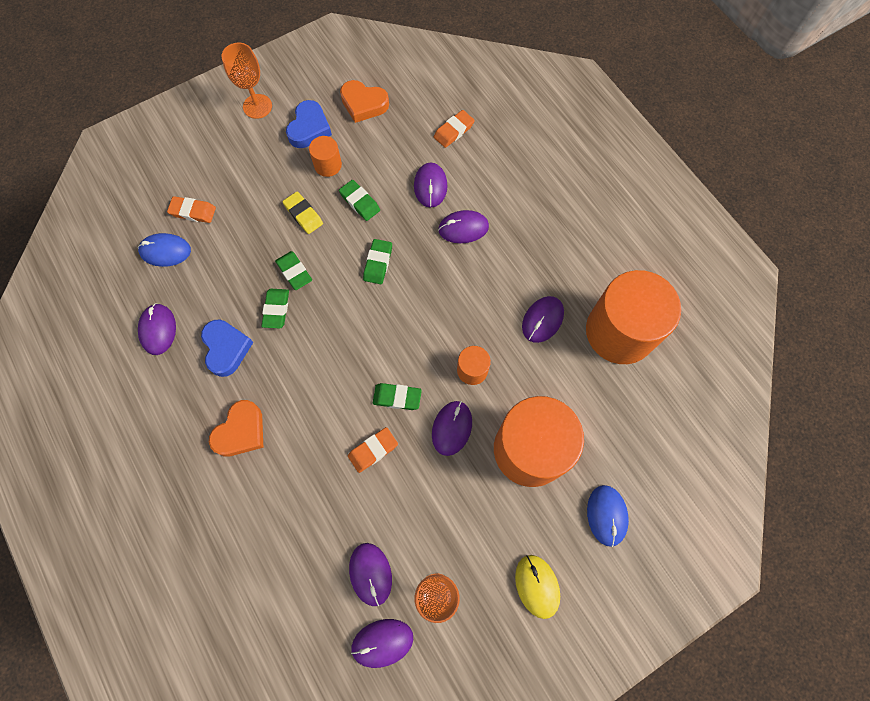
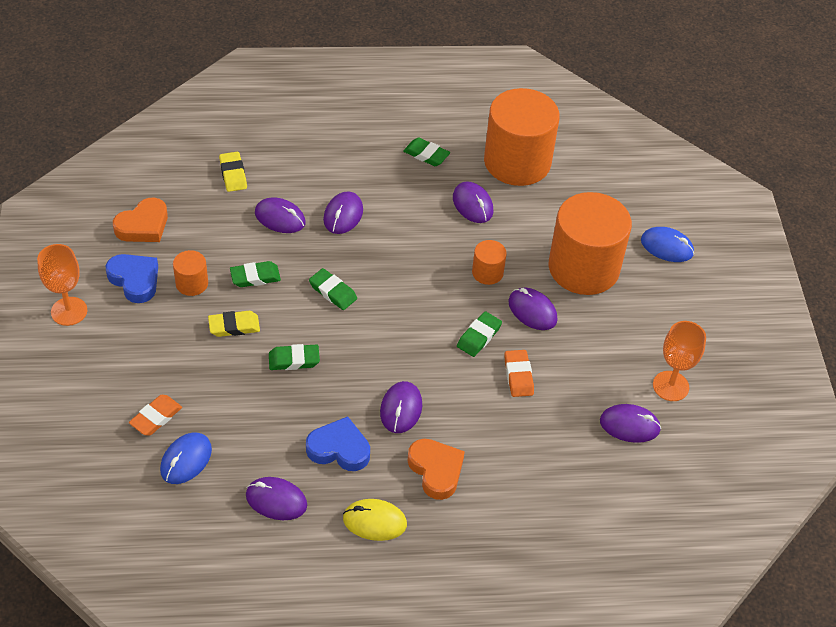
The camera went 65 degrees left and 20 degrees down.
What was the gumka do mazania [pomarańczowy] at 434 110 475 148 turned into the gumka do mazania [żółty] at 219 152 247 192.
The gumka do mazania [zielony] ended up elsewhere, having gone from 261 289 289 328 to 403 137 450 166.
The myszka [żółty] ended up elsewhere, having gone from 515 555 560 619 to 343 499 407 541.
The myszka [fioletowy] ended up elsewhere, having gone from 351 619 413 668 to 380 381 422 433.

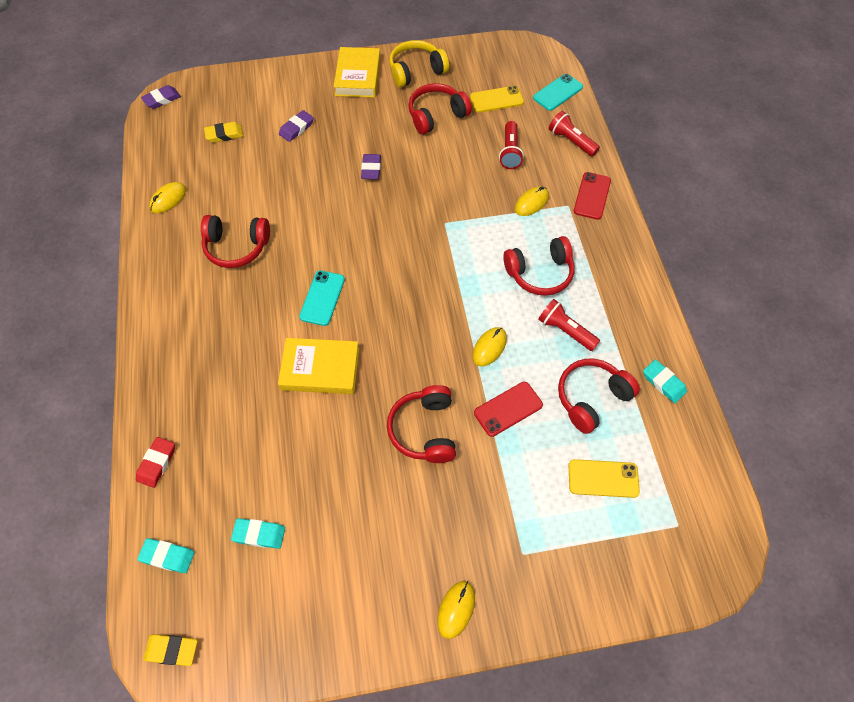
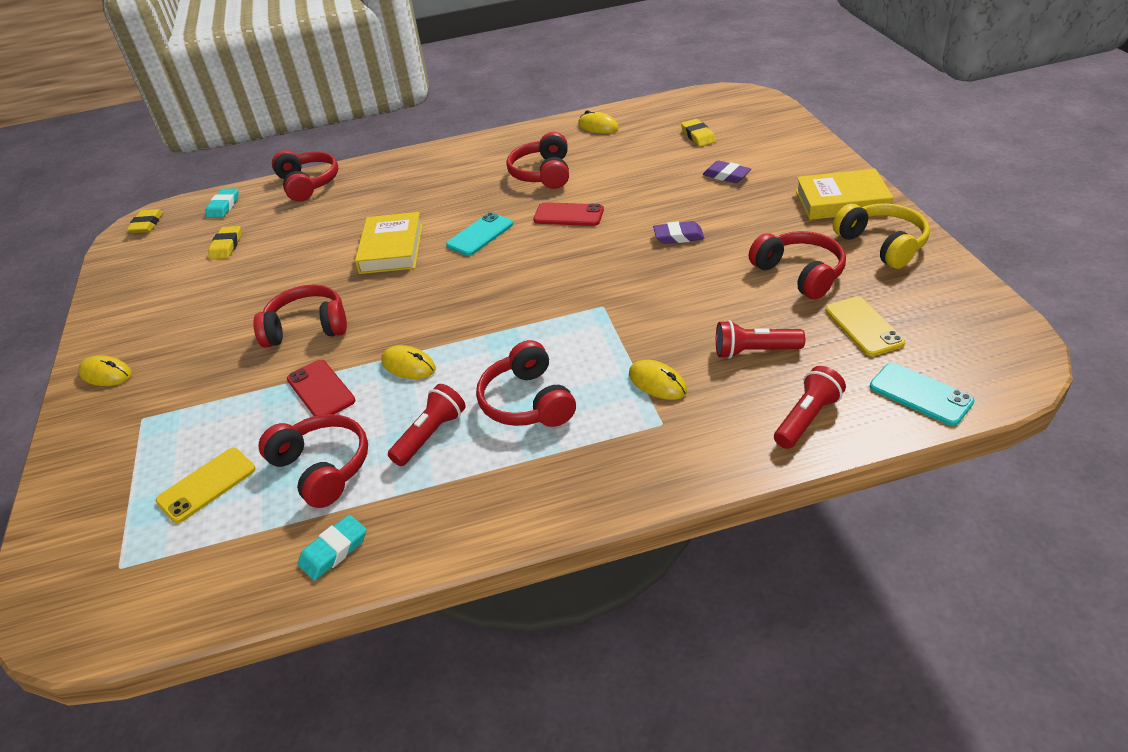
The camera went 90 degrees right and 20 degrees down.
The second view lost the gumka do mazania [fioletowy] at 141 85 181 109.
The telefon [czerwony] ended up elsewhere, having gone from 574 172 611 220 to 533 202 604 226.
The telefon [turkusowy] at 299 270 345 326 ended up facing another way, 60 degrees counterclockwise from before.
Where the gumka do mazania [czerwony] stood at 136 437 175 488, the słuchawki [czerwony] came to stand at 272 150 338 202.
The telefon [żółty] at 569 459 640 498 ended up facing another way, 45 degrees clockwise from before.
What was the gumka do mazania [turkusowy] at 231 518 285 549 turned into the gumka do mazania [żółty] at 208 226 241 259.

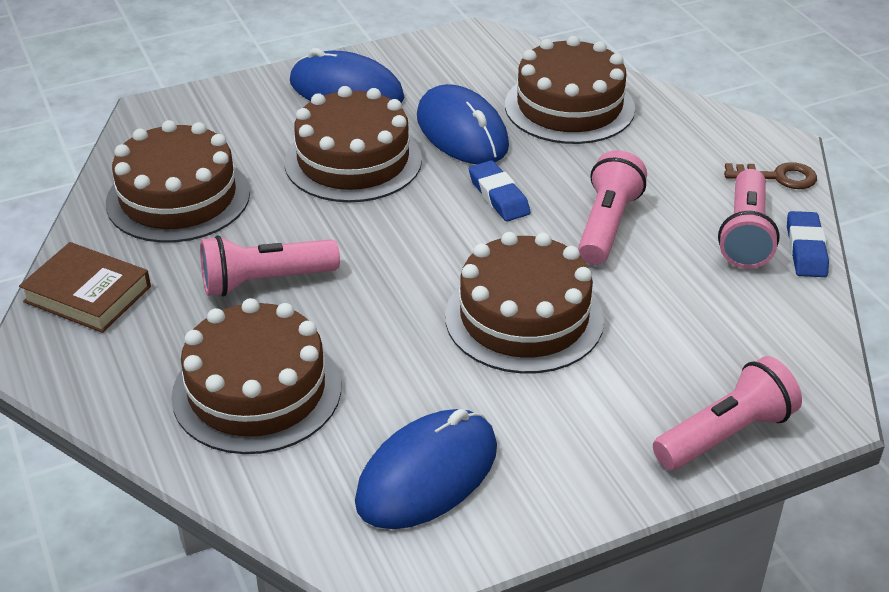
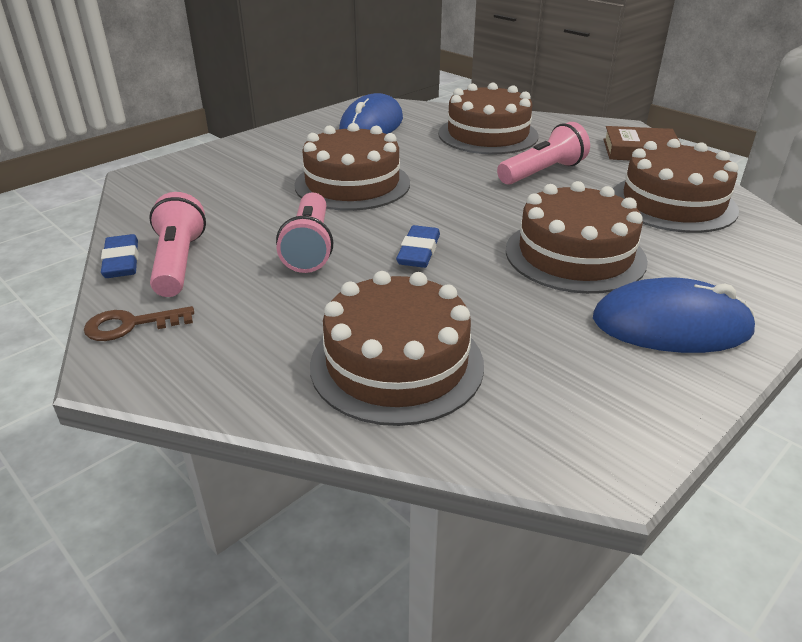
The camera went 160 degrees right and 5 degrees down.
The second view lost the myszka [niebieski] at 417 84 509 164.
The gumka do mazania [niebieski] at 469 160 531 221 ended up facing another way, 60 degrees clockwise from before.
The second view lost the latarka [różowy] at 653 356 802 470.

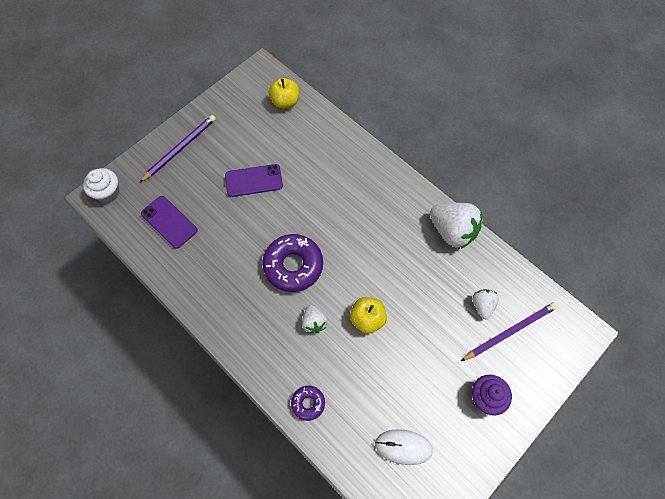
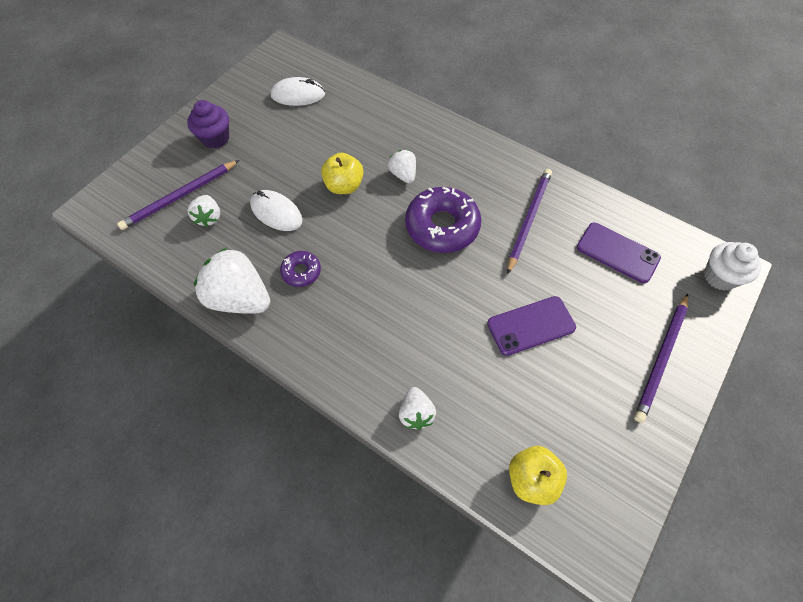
The camera went 170 degrees right and 5 degrees down.
The donut [fioletowy] ended up elsewhere, having gone from 291 386 325 421 to 280 251 321 287.
The second view gained the ołówek [fioletowy] at 507 169 552 274.
The second view gained the myszka [biały] at 250 190 303 231.
The second view gained the truskawka [biały] at 399 387 436 430.

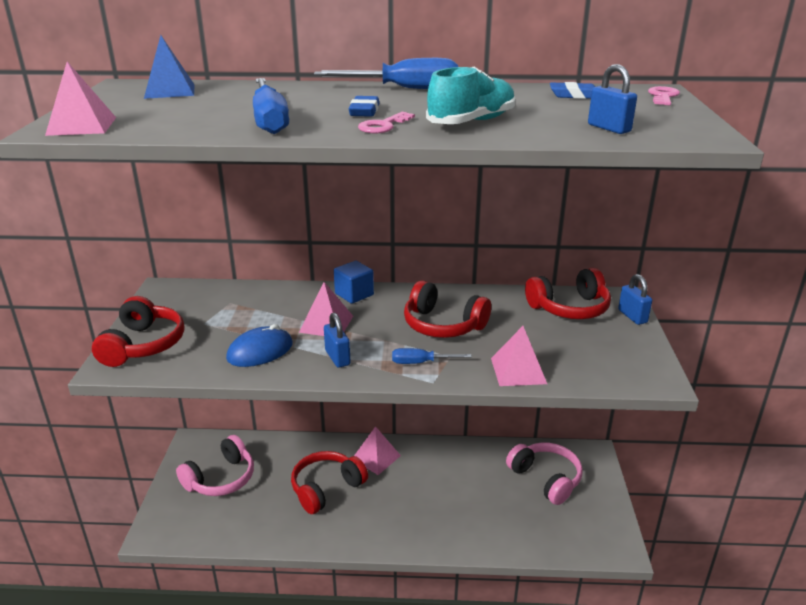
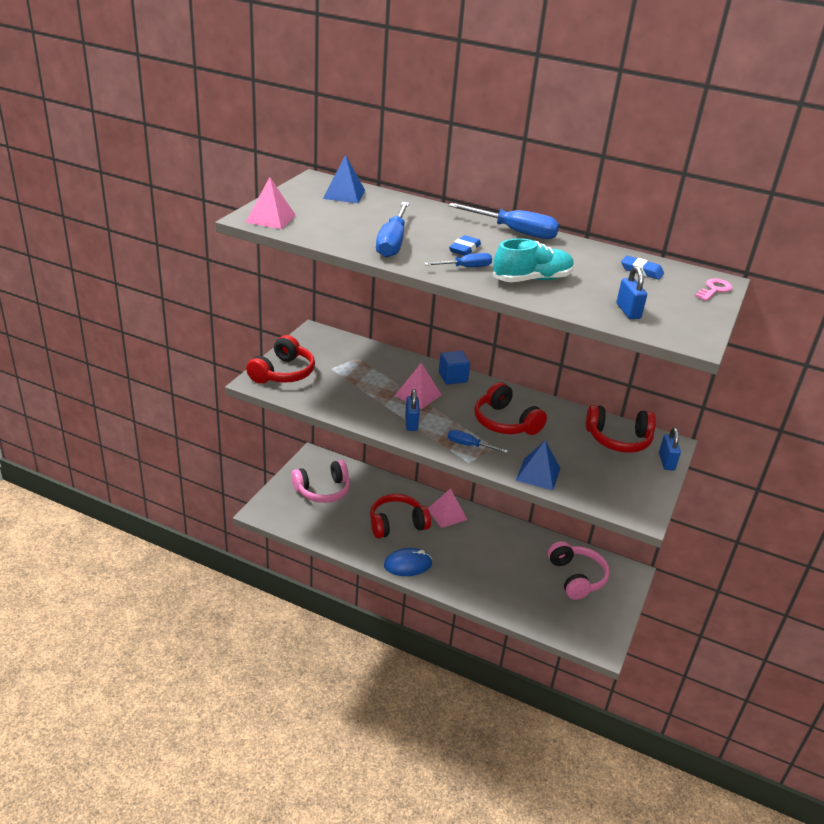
The camera went 20 degrees right and 5 degrees up.
Where the klucz [różowy] stood at 358 112 415 133, the śrubokręt [niebieski] came to stand at 424 253 492 267.
The myszka [niebieski] ended up elsewhere, having gone from 226 324 293 367 to 384 548 432 576.
What was the piramida [różowy] at 491 326 547 386 turned into the piramida [niebieski] at 516 440 560 490.

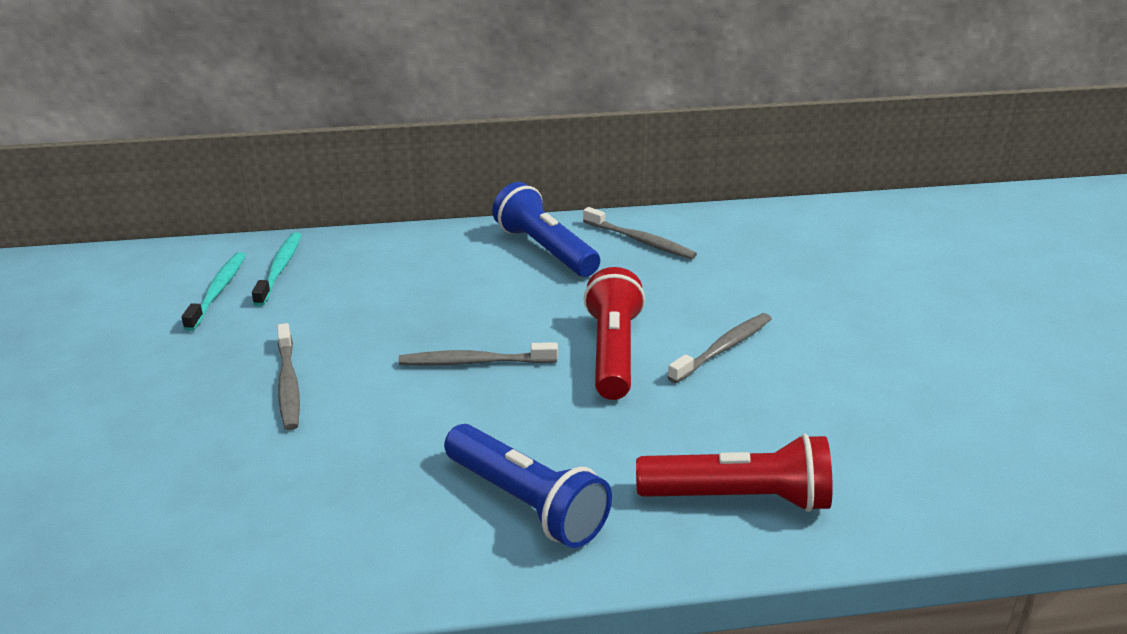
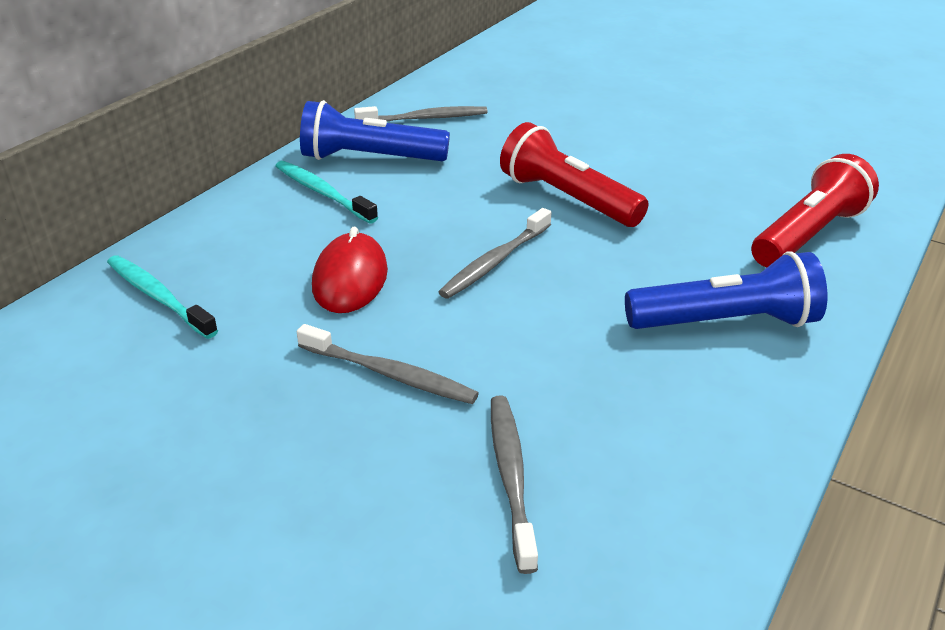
The camera went 50 degrees left and 5 degrees up.
The szczoteczka do zębów [turkusowy] ended up elsewhere, having gone from 182 252 246 331 to 275 161 378 223.
The szczoteczka do zębów [szary] ended up elsewhere, having gone from 667 313 772 383 to 491 395 538 574.
The second view gained the myszka [czerwony] at 312 226 388 313.

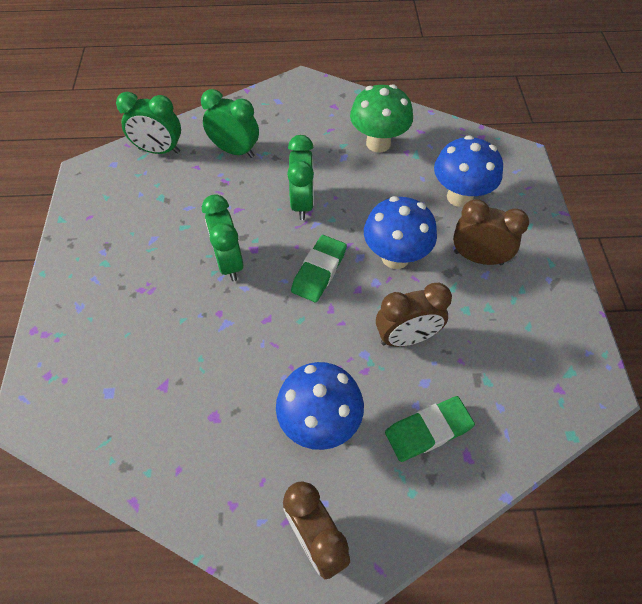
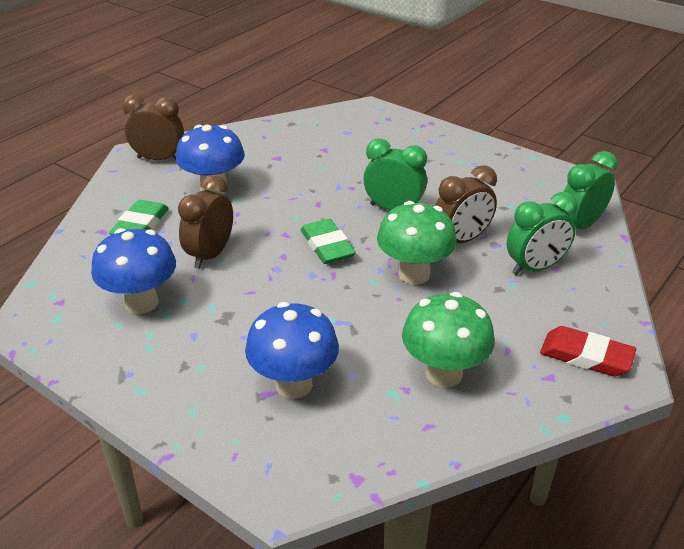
The camera went 130 degrees right and 20 degrees down.
Where the budzik [zielony] stood at 287 135 314 220, the grzyb [zielony] came to stand at 377 201 457 285.
The grzyb [niebieski] ended up elsewhere, having gone from 364 196 437 269 to 91 228 176 314.
The budzik [brązowy] ended up elsewhere, having gone from 453 199 529 265 to 435 165 497 243.
The second view gained the gumka do mazania [czerwony] at 540 326 636 377.

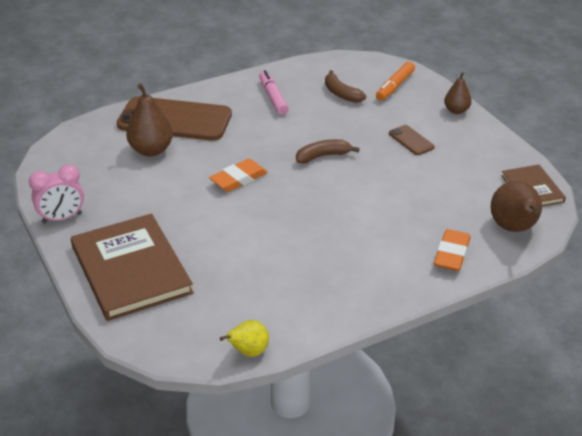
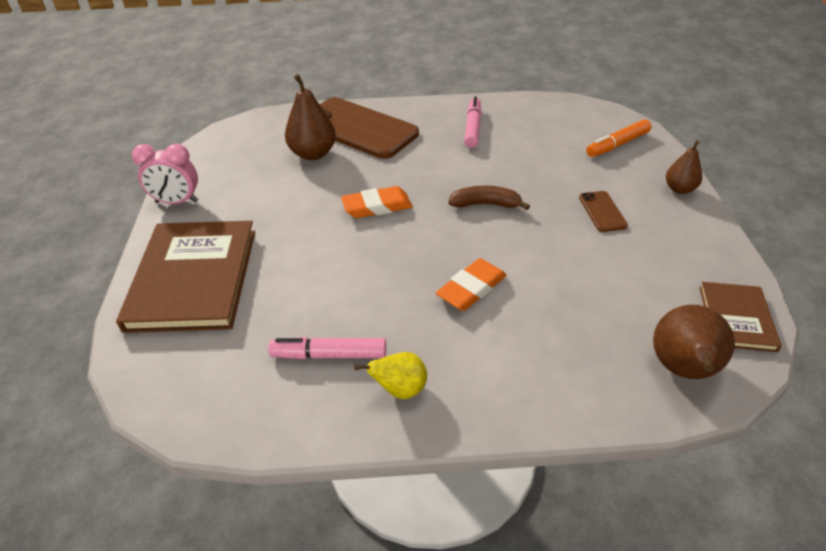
The camera went 25 degrees right and 5 degrees up.
The second view lost the banan [brązowy] at 325 70 366 103.
The gumka do mazania [pomarańczowy] ended up elsewhere, having gone from 434 229 471 271 to 436 258 507 311.
The gruszka [żółty] ended up elsewhere, having gone from 220 320 269 357 to 354 352 427 399.
The second view gained the flamaster [różowy] at 268 337 386 359.

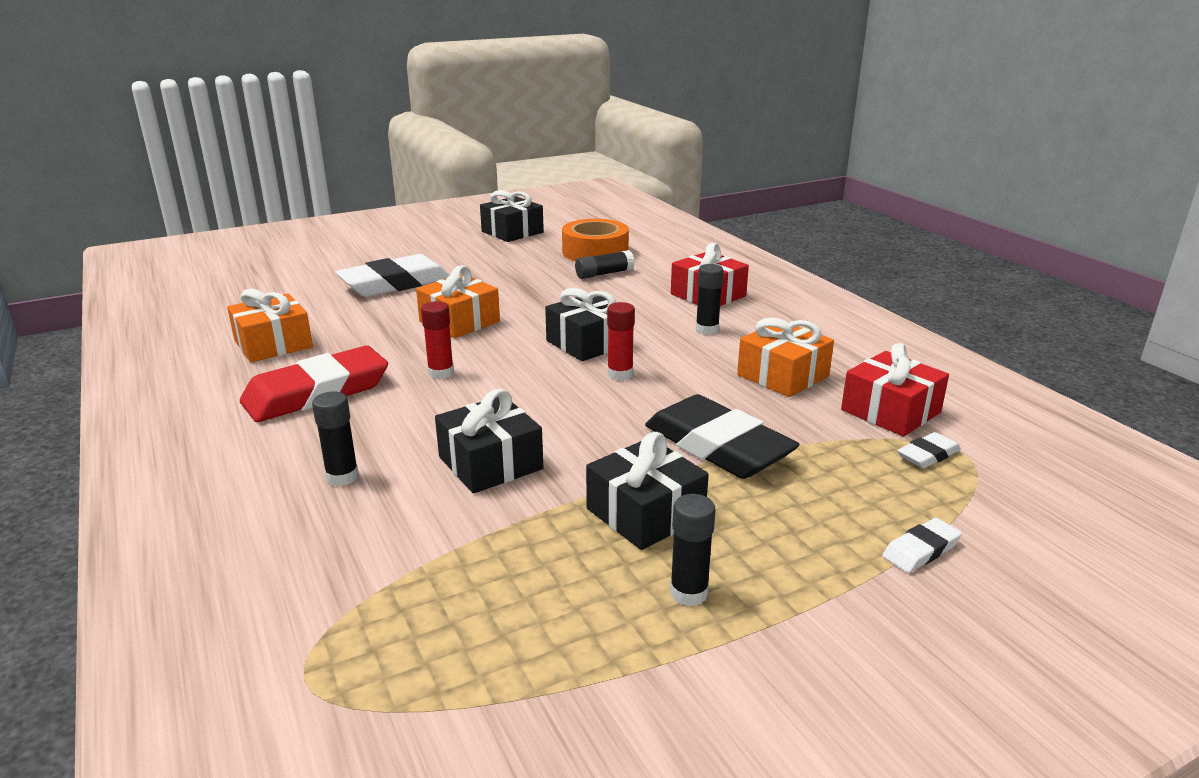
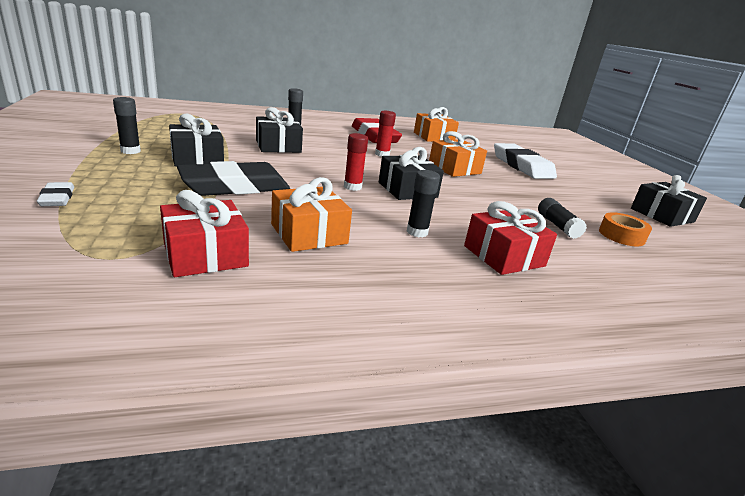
The camera went 100 degrees right and 0 degrees up.
The size of the taśma klejąca [pomarańczowy] at 562 219 629 261 changed by a factor of 0.63.
The second view lost the gumka do mazania [biały] at 897 432 961 468.

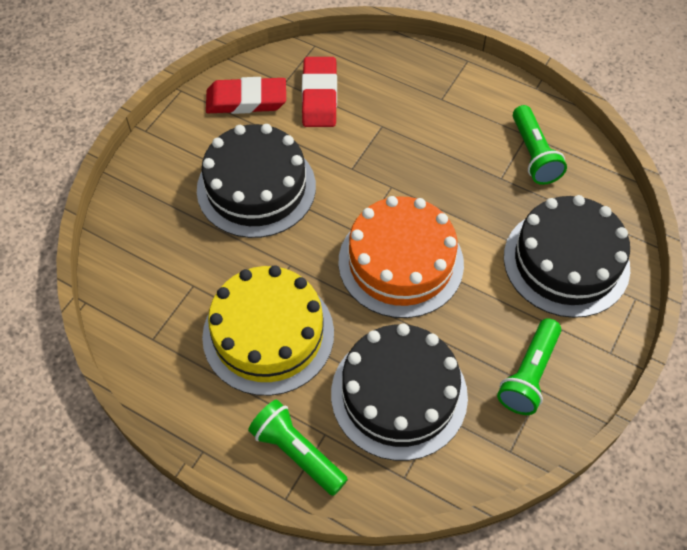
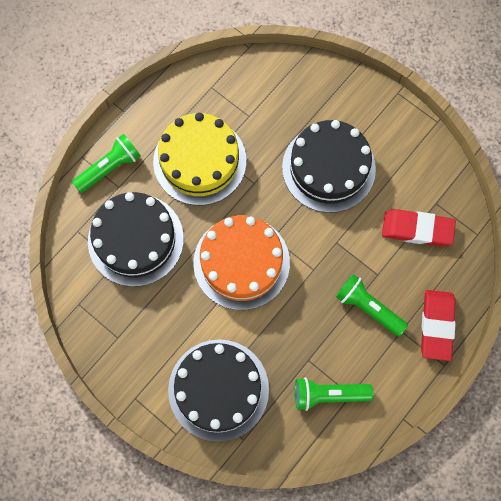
The camera went 100 degrees right and 15 degrees up.
The gumka do mazania [czerwony] ended up elsewhere, having gone from 206 77 286 114 to 421 290 456 361.
The latarka [zielony] ended up elsewhere, having gone from 497 318 561 415 to 336 274 408 336.

